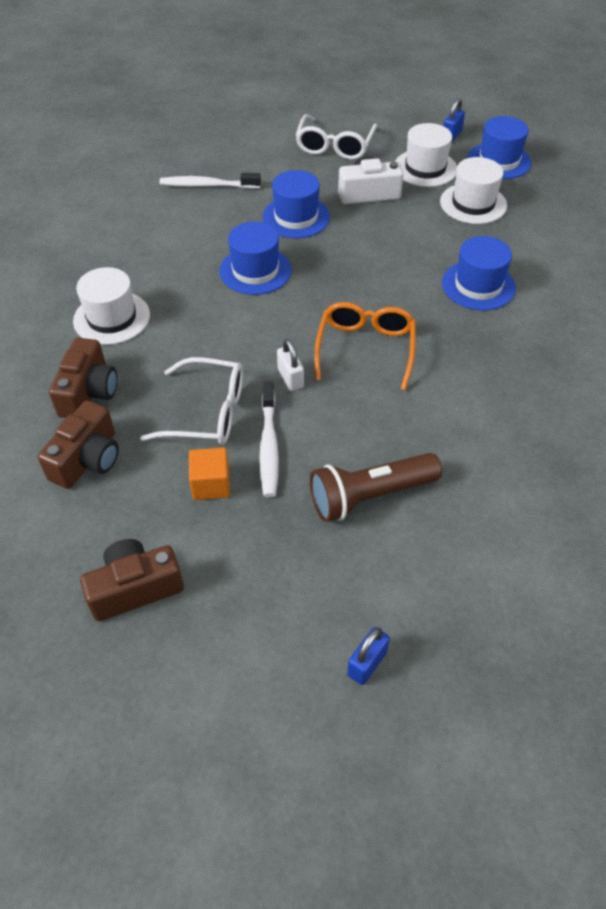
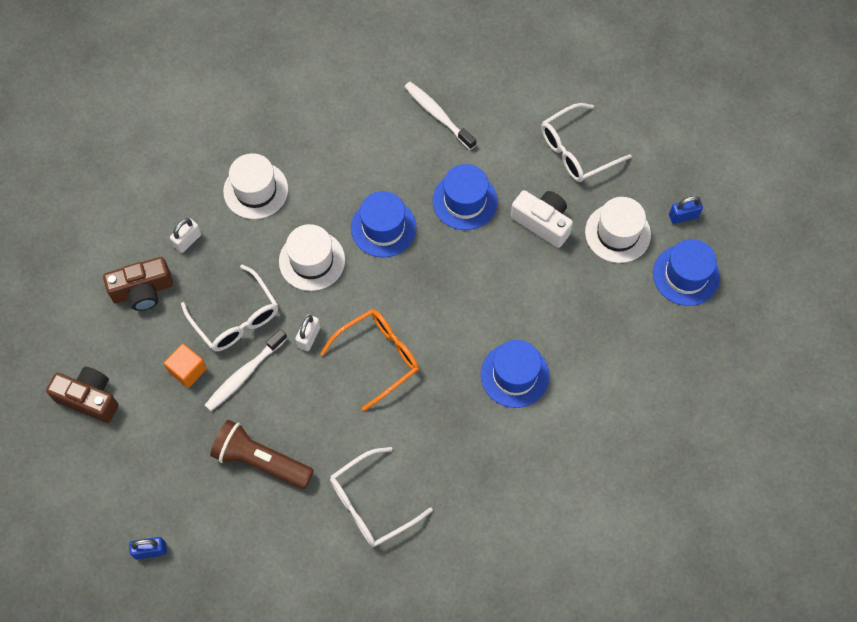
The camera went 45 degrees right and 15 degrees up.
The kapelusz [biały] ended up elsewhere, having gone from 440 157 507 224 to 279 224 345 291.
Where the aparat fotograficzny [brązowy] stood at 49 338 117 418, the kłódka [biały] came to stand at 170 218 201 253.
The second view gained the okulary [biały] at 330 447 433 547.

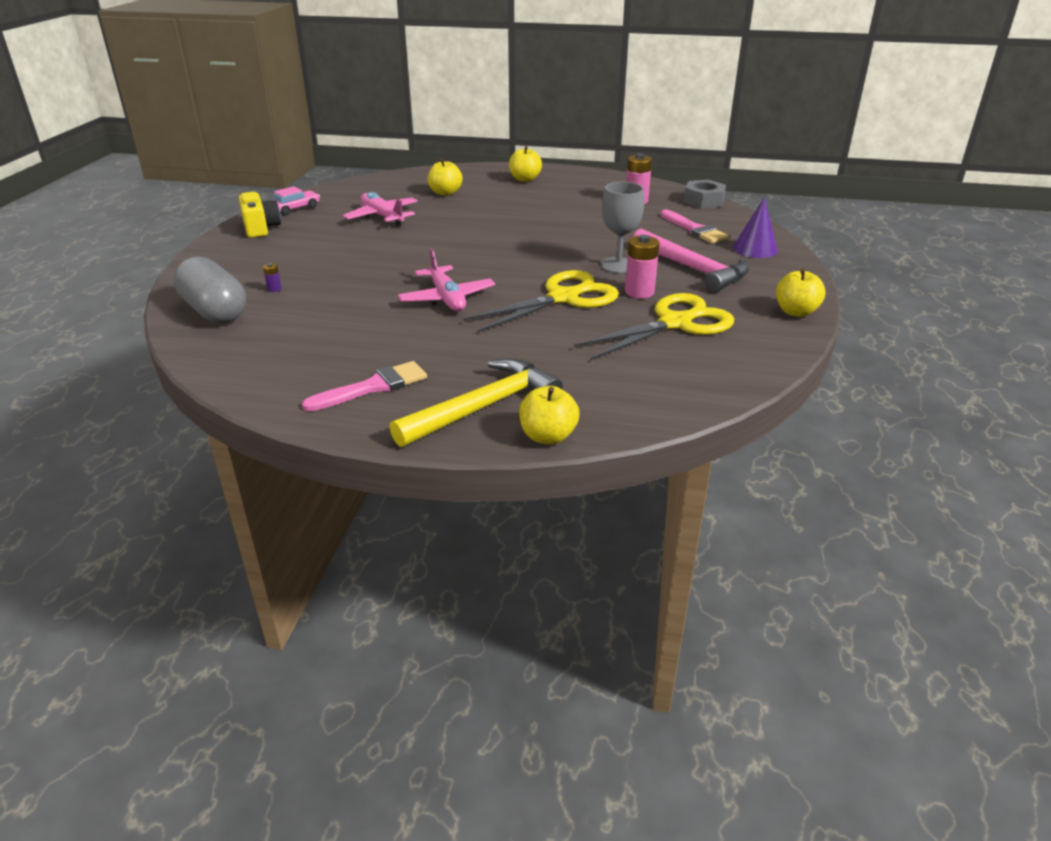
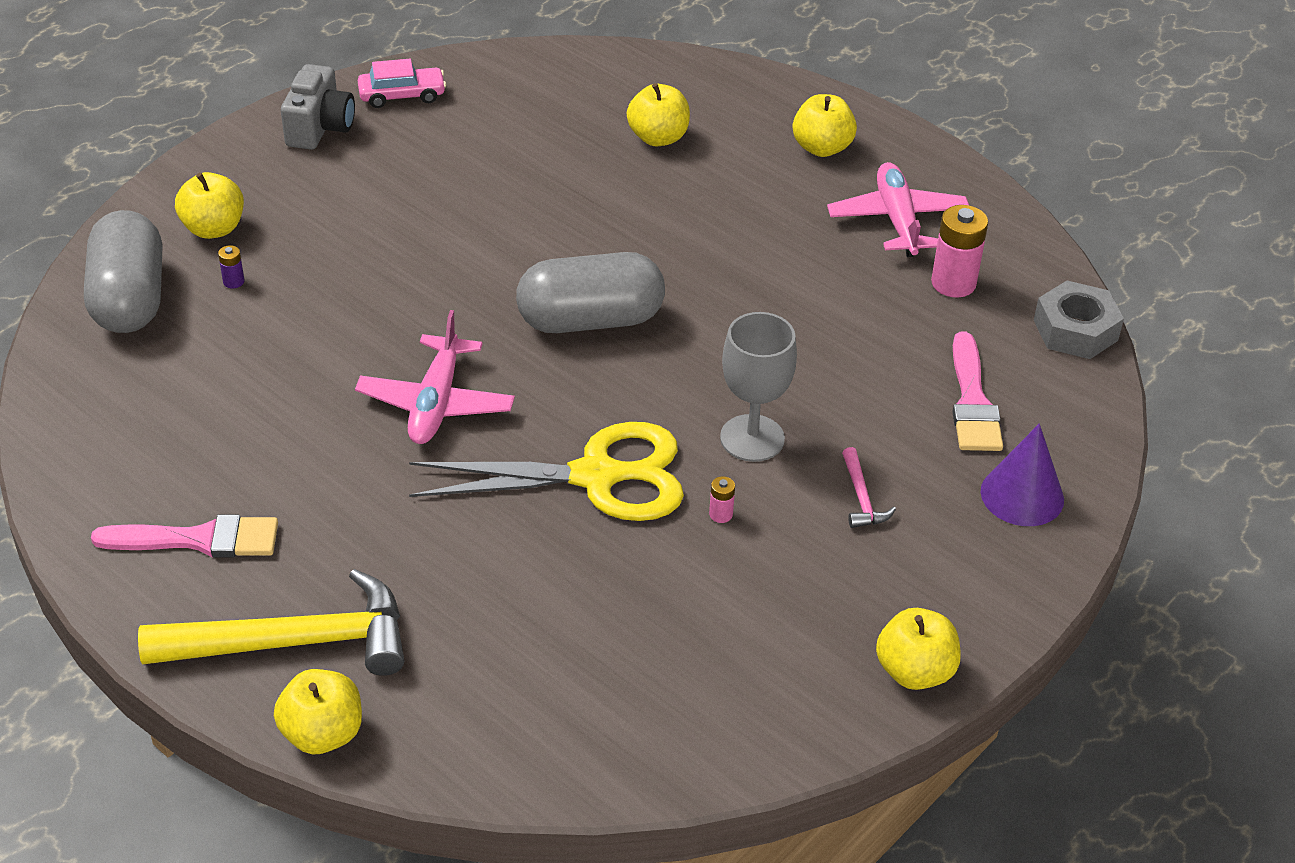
The camera went 30 degrees right and 10 degrees up.
What was the aparat fotograficzny [żółty] at 239 192 281 238 turned into the aparat fotograficzny [szary] at 281 64 355 150.
The samolot [różowy] ended up elsewhere, having gone from 343 192 418 227 to 827 162 969 257.
The size of the młotek [różowy] at 633 229 749 292 changed by a factor of 0.42.
The size of the bateria [różowy] at 625 235 659 298 changed by a factor of 0.46.
The second view lost the nożyczki [żółty] at 574 293 734 360.
The second view gained the jabłko [żółty] at 175 172 244 239.
The second view gained the kapsułka [szary] at 516 252 665 333.

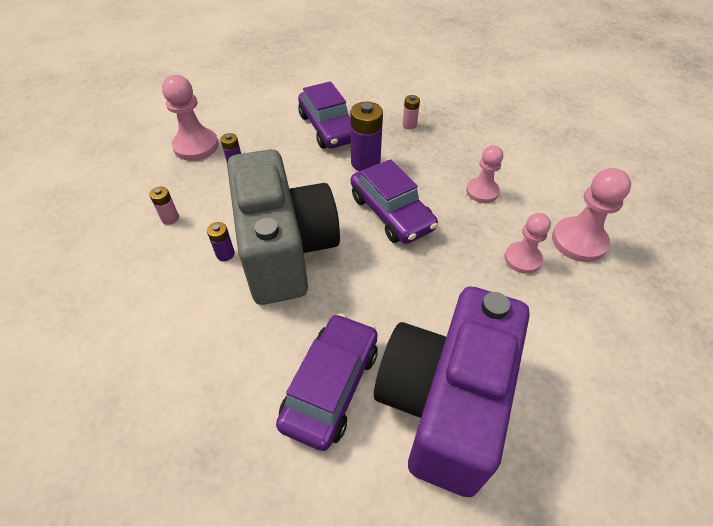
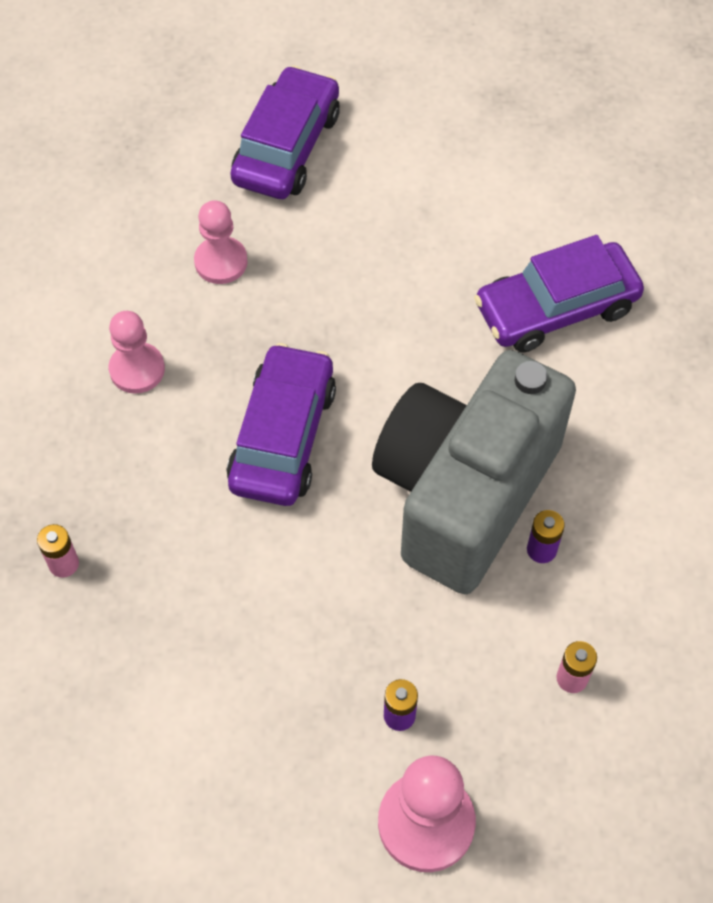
The camera went 135 degrees left and 10 degrees up.
The samochód [fioletowy] ended up elsewhere, having gone from 298 81 351 149 to 230 65 340 199.
The second view lost the bateria [fioletowy] at 350 102 383 171.
The second view lost the pionek [różowy] at 552 168 631 262.
The second view lost the aparat fotograficzny [fioletowy] at 374 287 529 497.

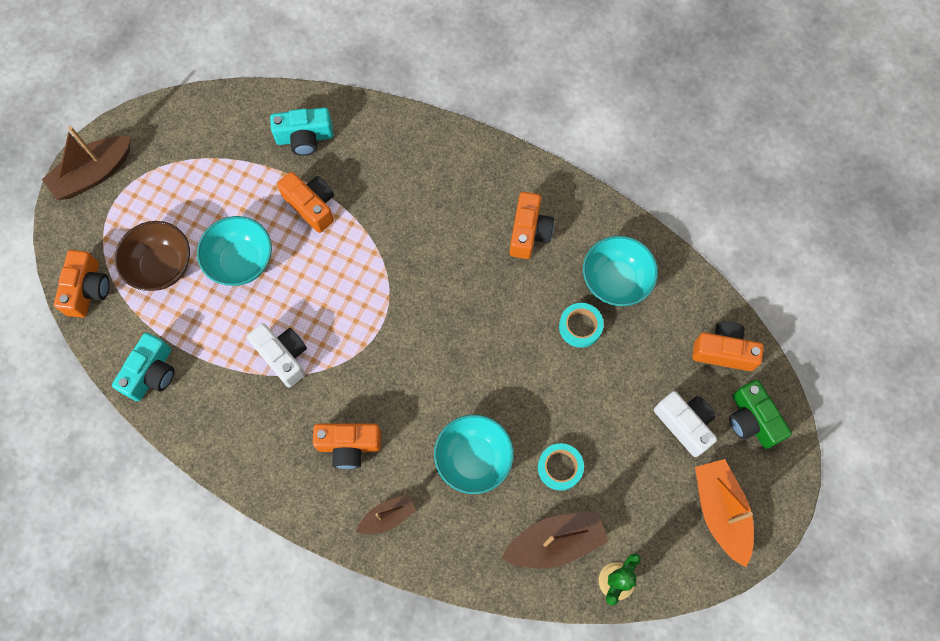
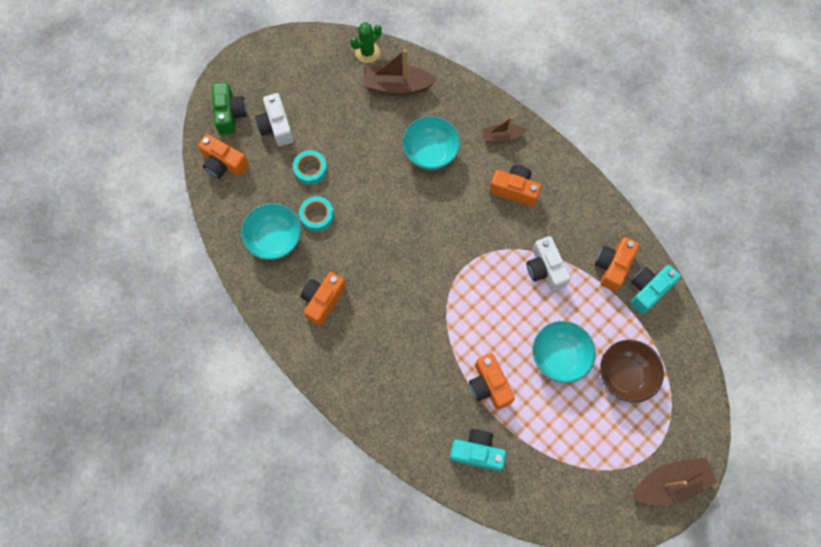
The camera went 160 degrees left and 0 degrees up.
The aparat fotograficzny [pomarańczowy] ended up elsewhere, having gone from 54 250 109 318 to 595 237 639 291.
The taśma klejąca [turkusowy] ended up elsewhere, having gone from 538 443 584 491 to 293 150 327 185.
The second view lost the łódka [pomarańczowy] at 695 459 754 567.

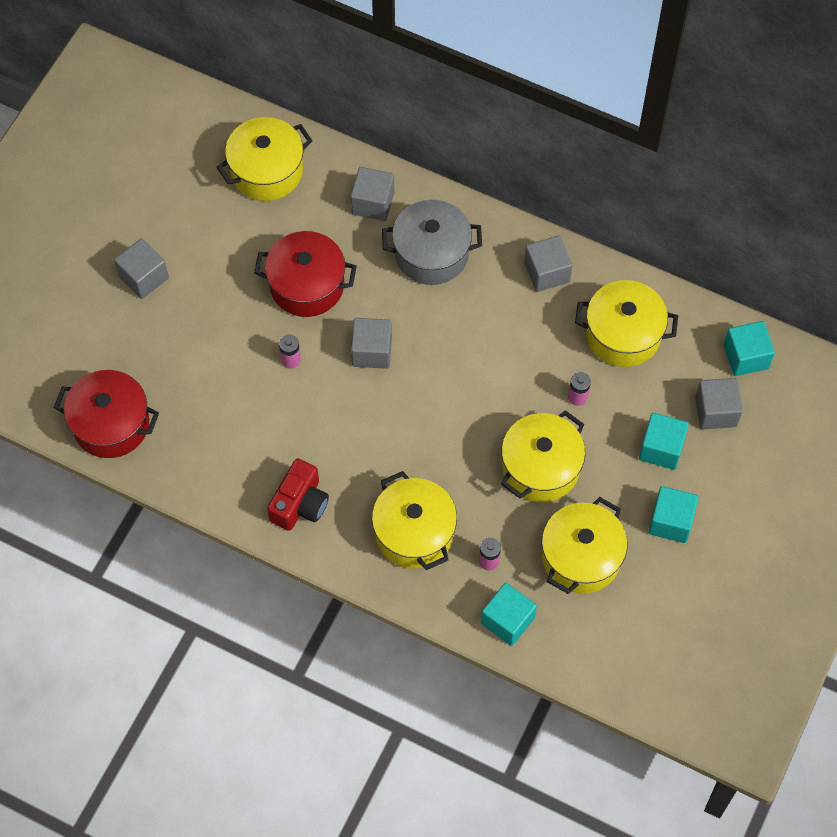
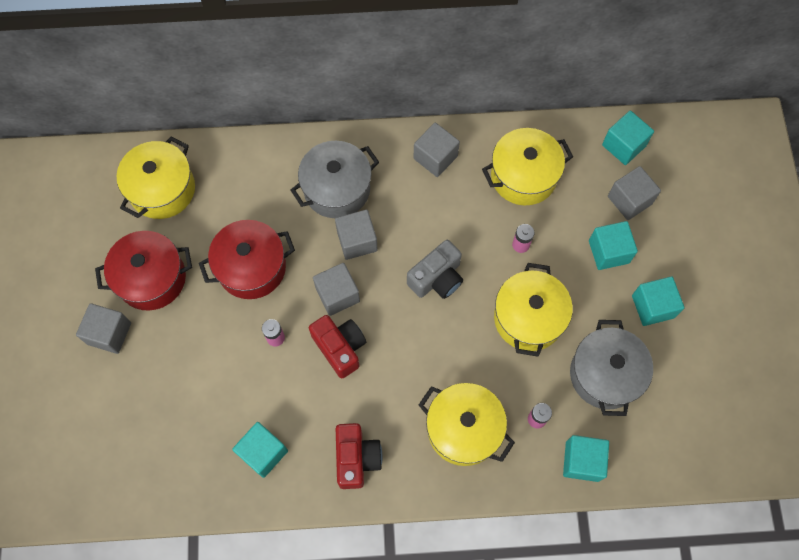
The camera went 30 degrees left and 5 degrees up.
The sześcian [szary] ended up elsewhere, having gone from 351 167 394 221 to 335 210 378 260.
The garnek [czerwony] ended up elsewhere, having gone from 54 370 159 458 to 95 231 192 310.
What was the garnek [żółty] at 542 497 628 594 turned into the garnek [szary] at 570 320 653 416.
The second view gained the aparat fotograficzny [szary] at 407 240 463 299.
The second view gained the aparat fotograficzny [czerwony] at 309 315 366 378.
The second view gained the sześcian [turkusowy] at 232 422 288 478.

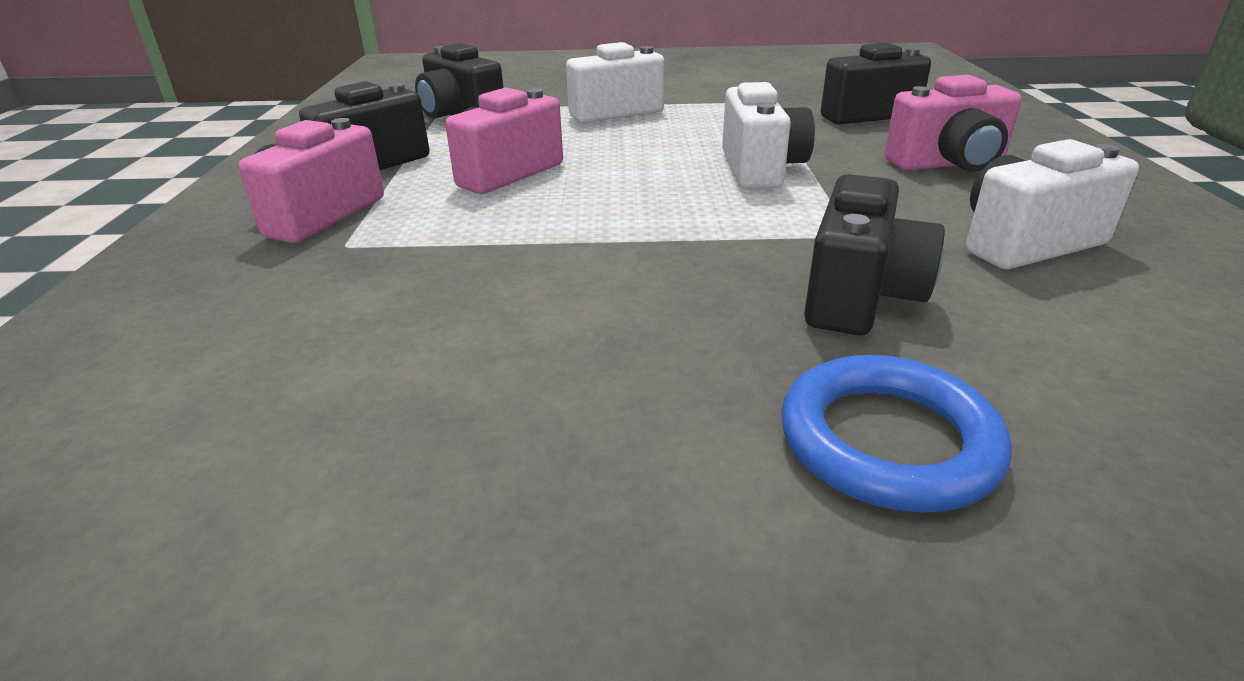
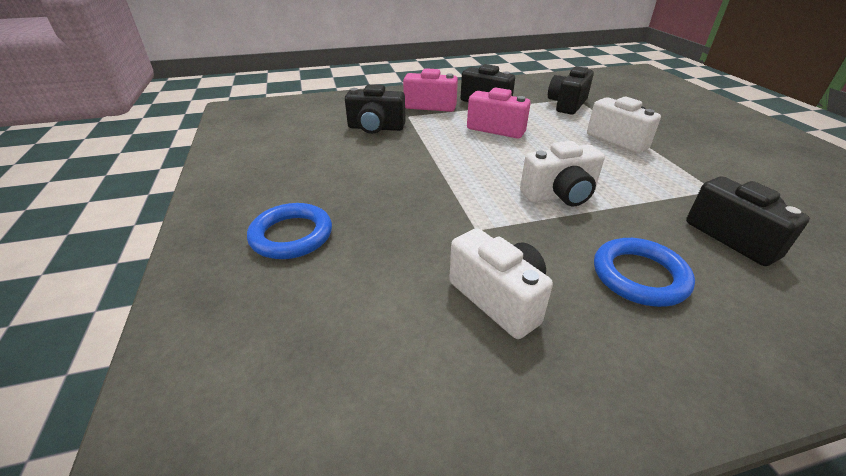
The camera went 75 degrees right and 5 degrees up.
Where the aparat fotograficzny [różowy] stood at 885 75 1022 172, the pierścień [niebieski] came to stand at 594 238 695 307.
The aparat fotograficzny [czarny] ended up elsewhere, having gone from 804 174 945 335 to 345 84 406 134.

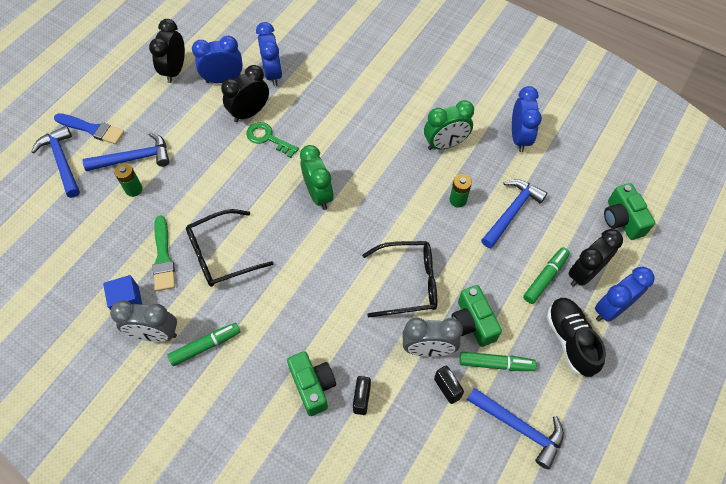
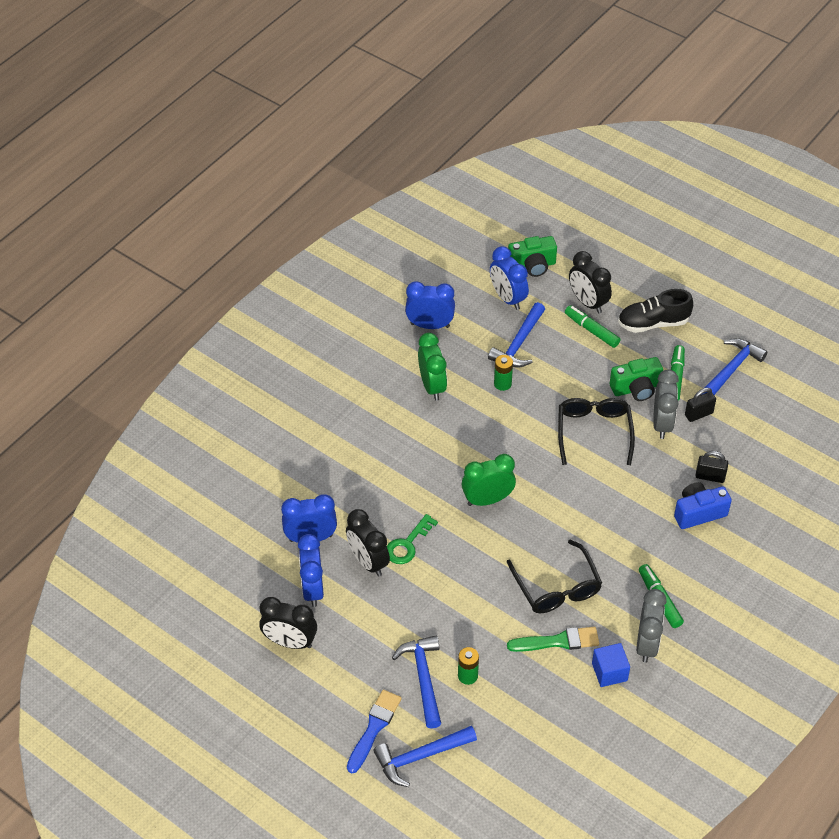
The camera went 85 degrees left and 10 degrees down.
The młotek [niebieski] at 481 179 547 248 ended up facing another way, 105 degrees counterclockwise from before.
The budzik [niebieski] ended up elsewhere, having gone from 595 267 655 322 to 490 246 529 310.
What was the aparat fotograficzny [zielony] at 287 351 336 416 turned into the aparat fotograficzny [niebieski] at 674 482 732 529.

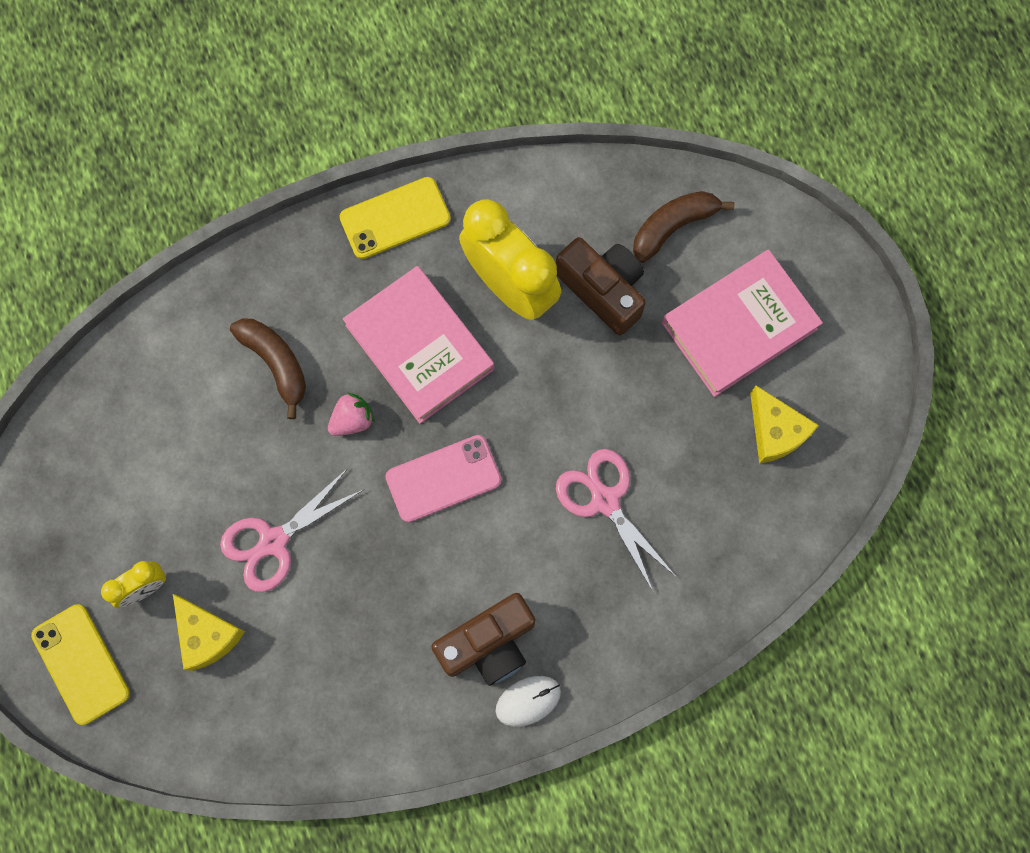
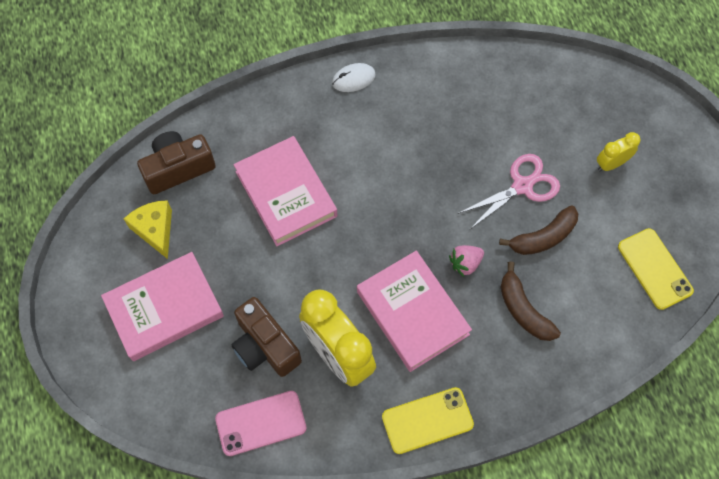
The camera went 175 degrees left and 10 degrees down.
The banan [brązowy] ended up elsewhere, having gone from 633 191 735 263 to 499 205 578 255.
The telefon [różowy] ended up elsewhere, having gone from 385 435 501 522 to 215 391 307 456.
Where the nożyczki [różowy] stood at 556 449 676 593, the książka [różowy] came to stand at 234 136 337 246.
The aparat fotograficzny [brązowy] ended up elsewhere, having gone from 432 593 536 686 to 137 131 216 194.
The second view lost the ser [żółty] at 173 594 245 671.
The telefon [żółty] ended up elsewhere, having gone from 31 604 130 725 to 618 228 694 310.

